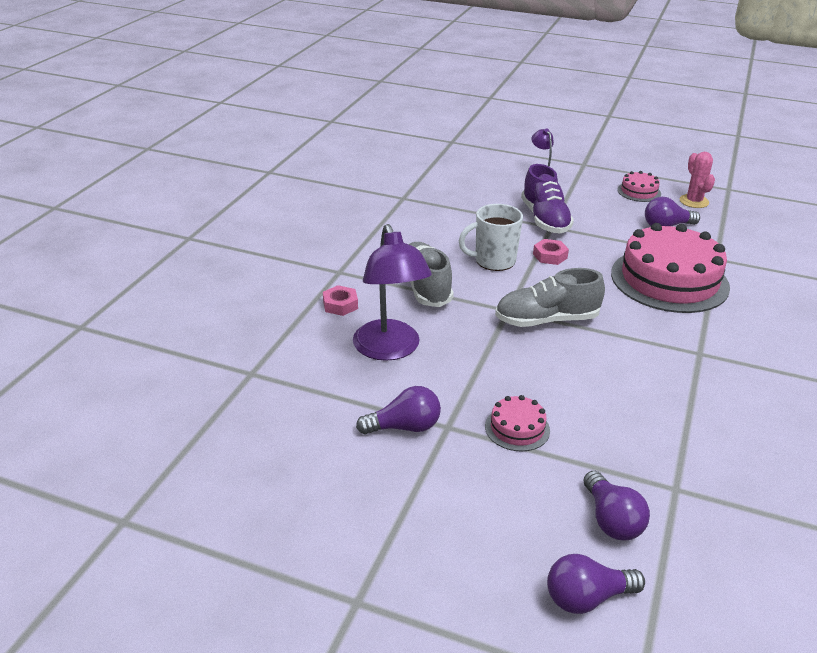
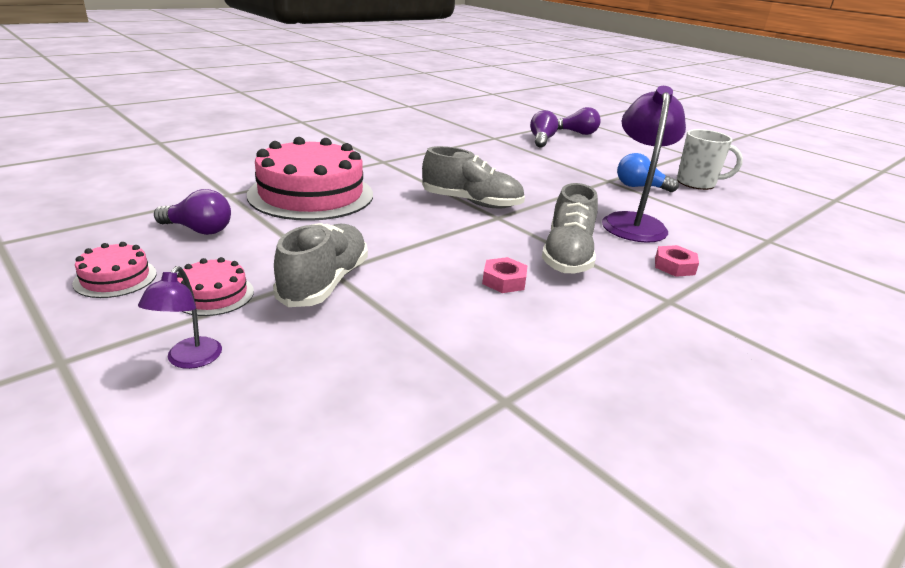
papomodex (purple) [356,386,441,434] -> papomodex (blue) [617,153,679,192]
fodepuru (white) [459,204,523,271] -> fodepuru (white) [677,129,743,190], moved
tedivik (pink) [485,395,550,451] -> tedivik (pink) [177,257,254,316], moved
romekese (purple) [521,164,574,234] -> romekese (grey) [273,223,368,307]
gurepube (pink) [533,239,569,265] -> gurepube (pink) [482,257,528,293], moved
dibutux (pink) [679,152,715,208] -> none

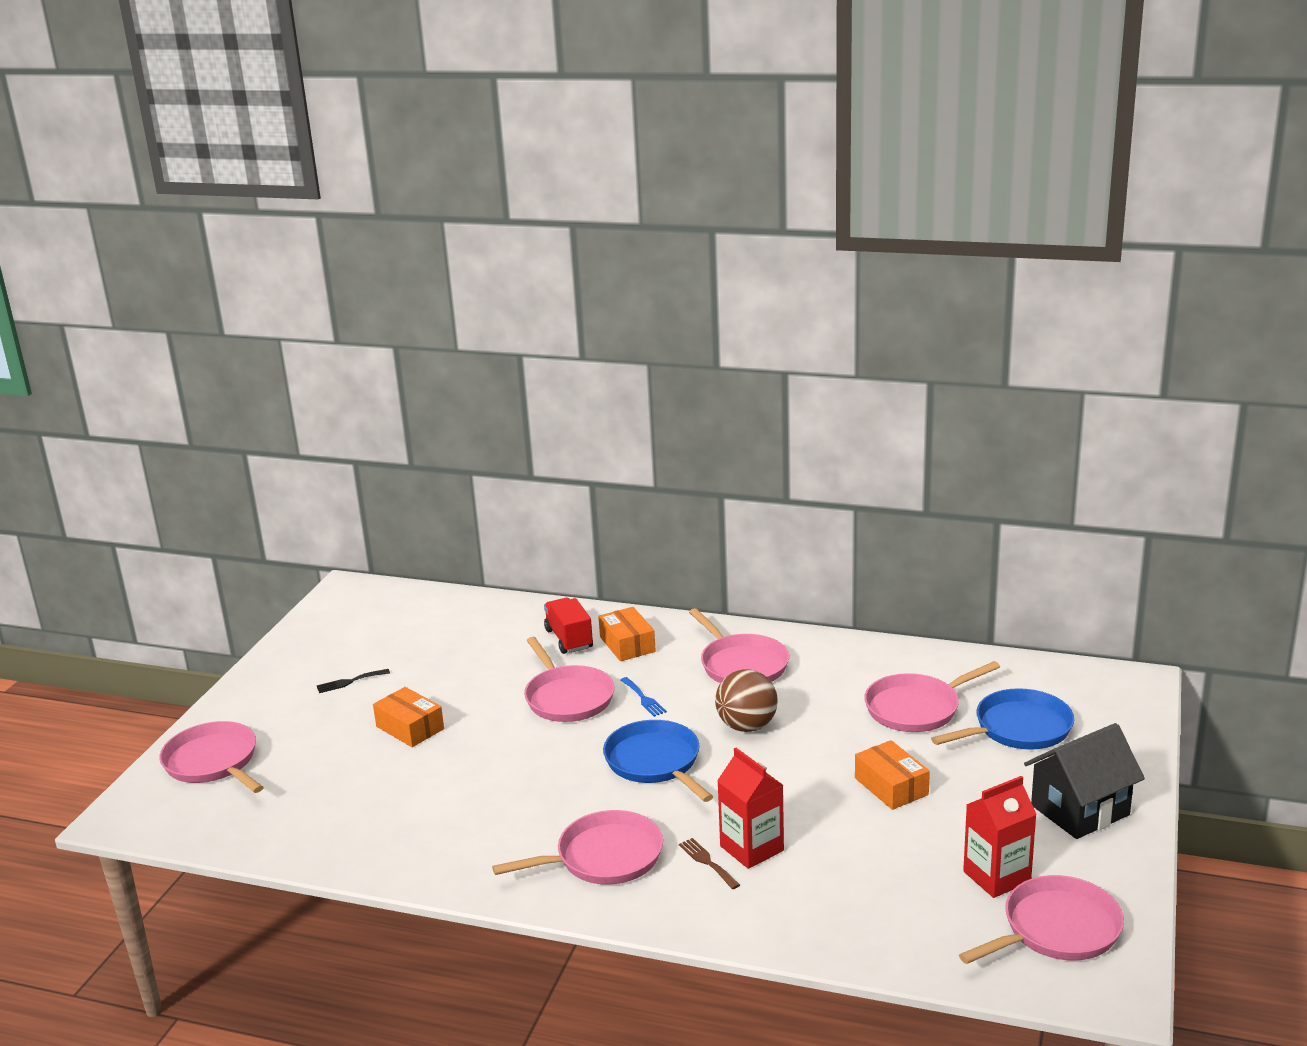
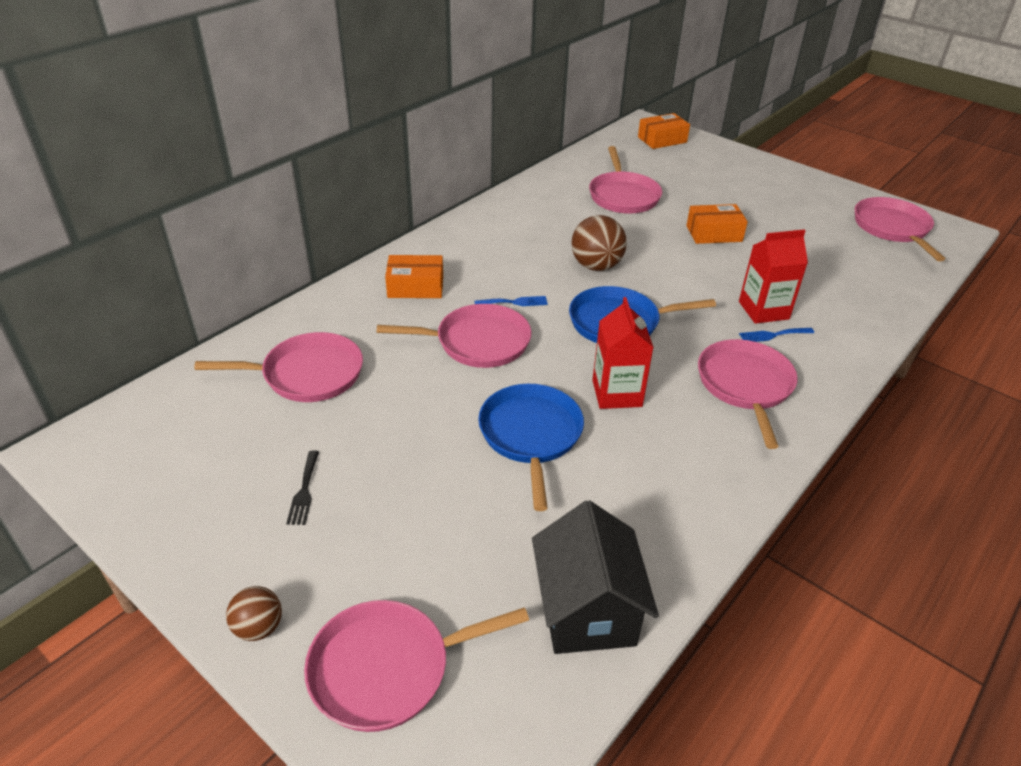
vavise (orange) [373,687,444,747] -> vavise (orange) [638,113,690,149], moved
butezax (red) [544,598,593,654] -> none
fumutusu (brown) [679,838,740,889] -> fumutusu (blue) [739,328,814,342]
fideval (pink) [689,608,789,683] -> fideval (pink) [194,332,363,402], moved
fideval (blue) [931,688,1074,750] -> fideval (blue) [478,384,584,511], moved
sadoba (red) [963,776,1037,898] -> sadoba (red) [593,297,654,409], moved
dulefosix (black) [1024,723,1145,839] -> dulefosix (black) [532,500,659,654], moved
none -> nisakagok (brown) [226,586,282,641]

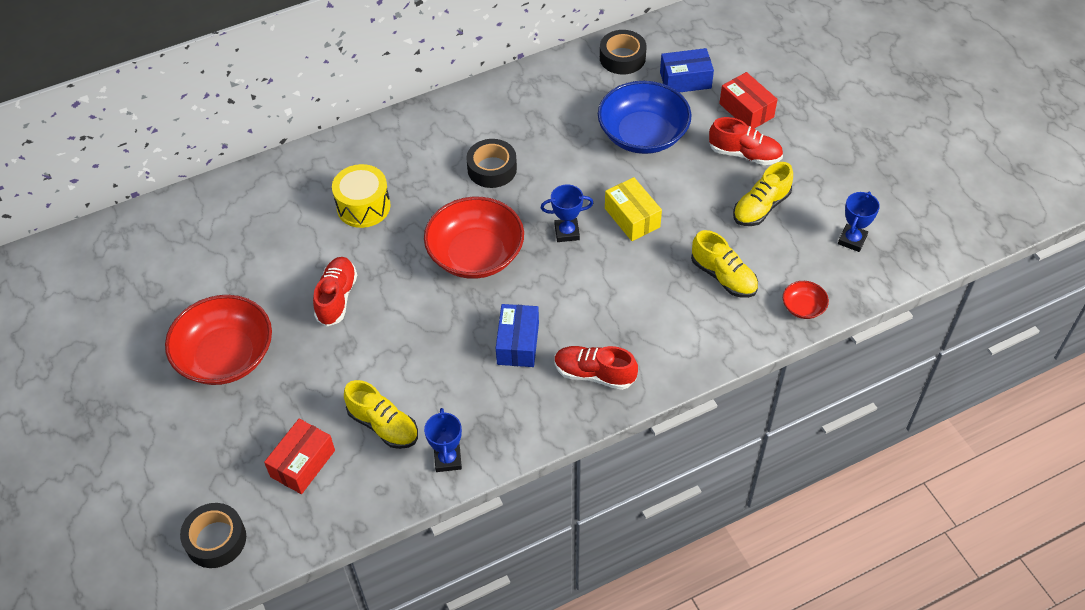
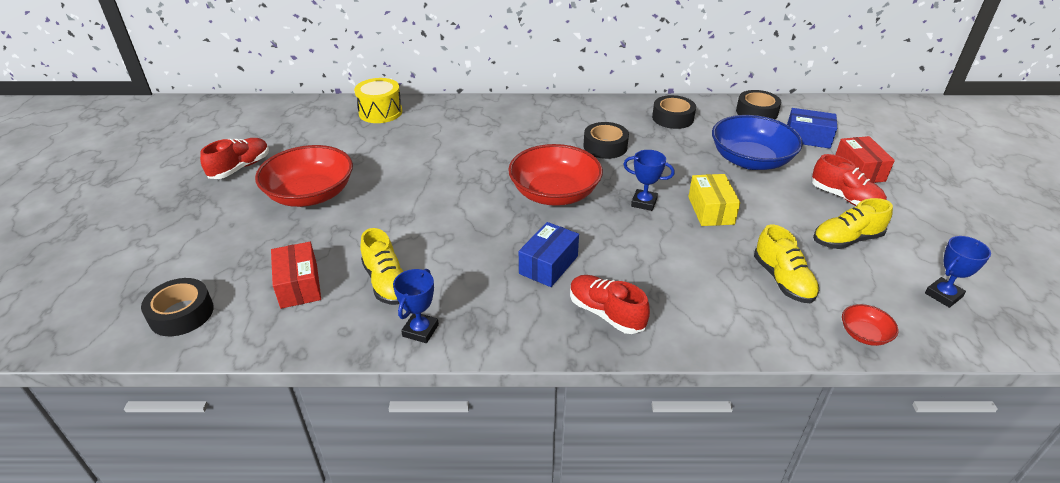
vavise (red) [264,419,335,494] -> vavise (red) [271,242,321,309], 75 degrees counterclockwise
romekese (red) [313,257,357,326] -> romekese (red) [200,138,269,179], moved
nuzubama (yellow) [332,164,391,228] -> nuzubama (yellow) [354,78,403,123], moved
none -> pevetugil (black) [652,95,696,129]

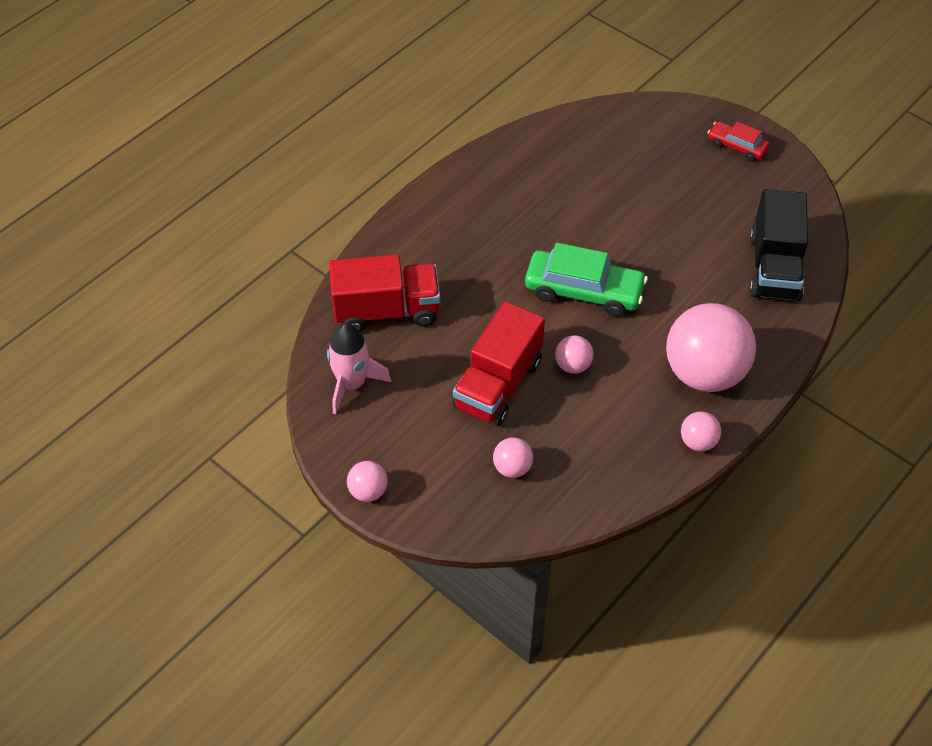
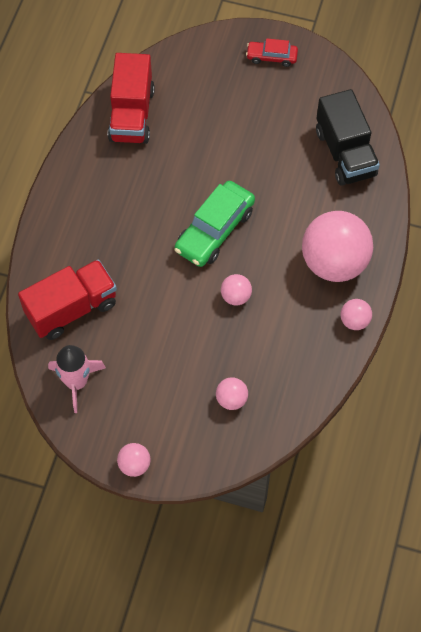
butezax (red) [452,302,545,426] -> butezax (red) [108,53,155,144], moved
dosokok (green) [525,243,648,317] -> dosokok (green) [175,181,255,267], 135 degrees clockwise

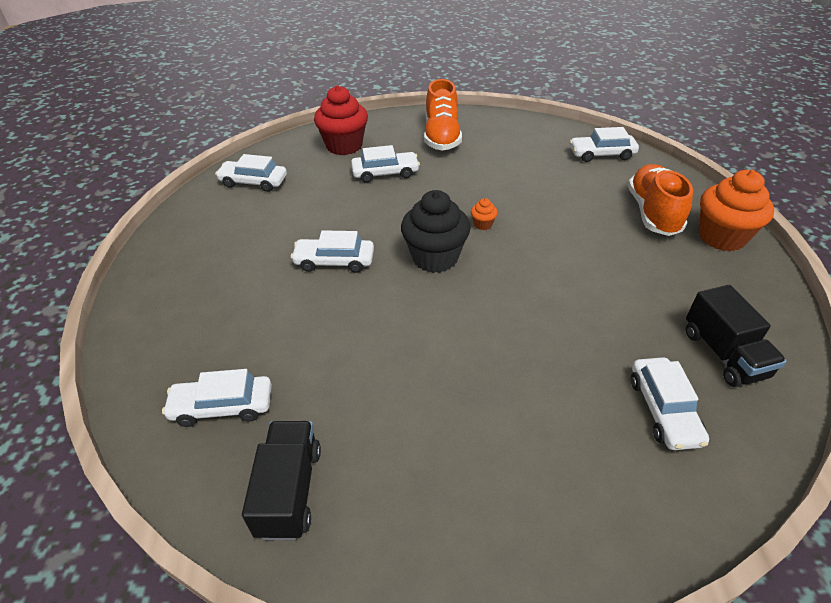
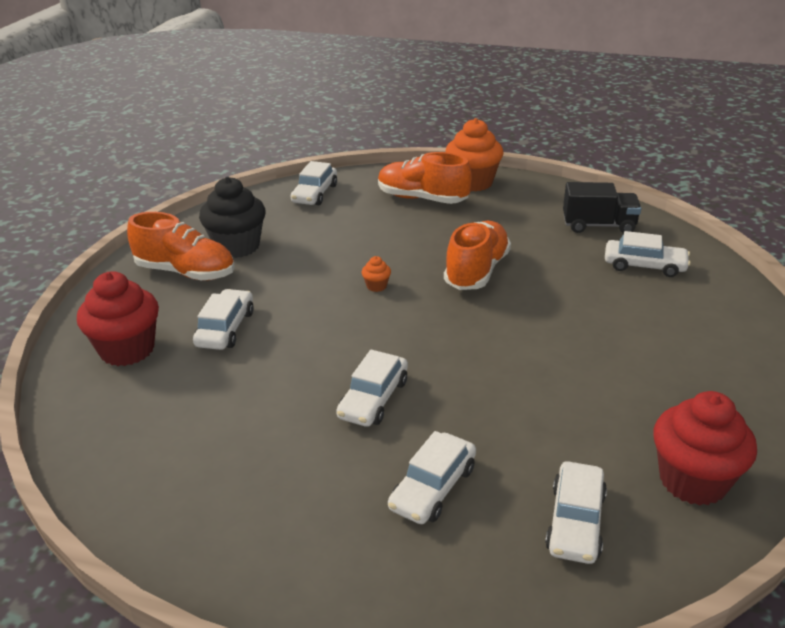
dosokok (white) [215,154,287,192] -> dosokok (white) [388,431,476,524], moved
butezax (black) [242,421,321,540] -> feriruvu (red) [654,391,757,506]
feriruvu (black) [401,190,471,273] -> feriruvu (black) [199,177,266,258], moved
none -> romekese (orange) [444,221,511,290]

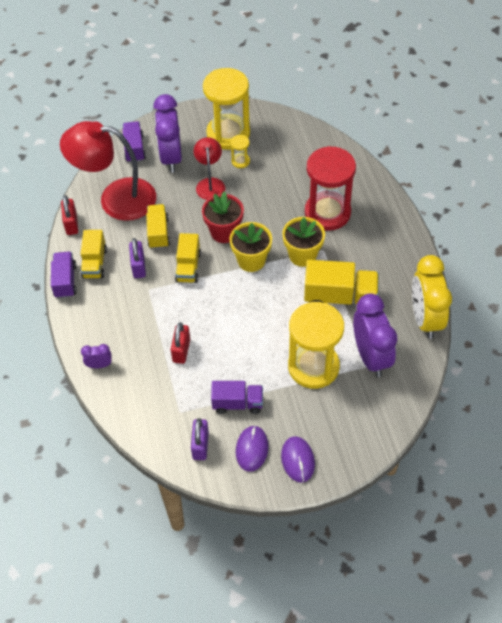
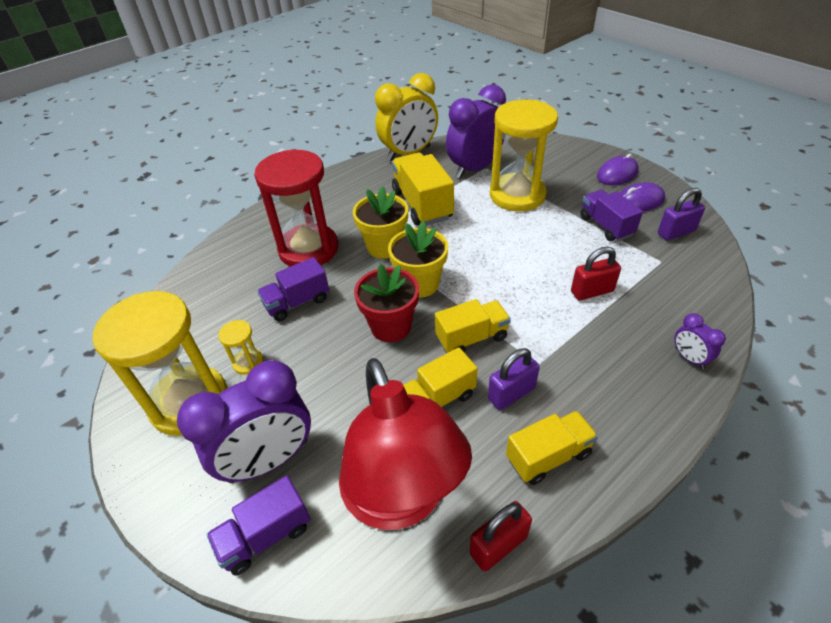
butezax (purple) [51,252,77,298] -> butezax (purple) [257,257,329,321], moved
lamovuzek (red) [194,137,225,200] -> none

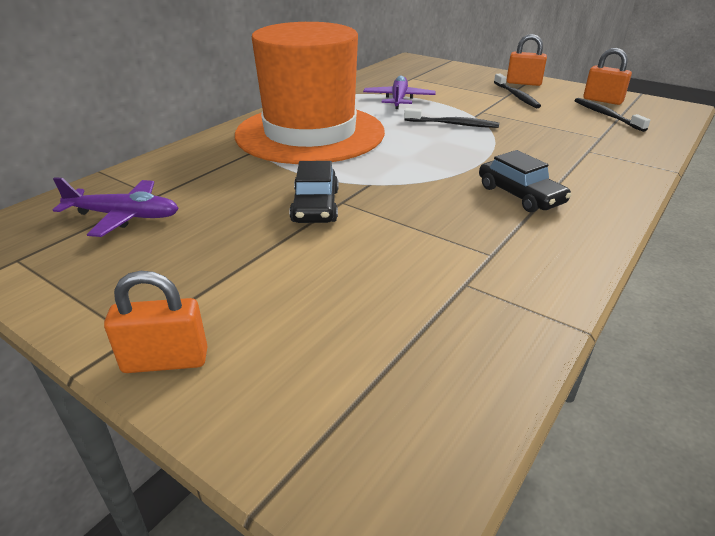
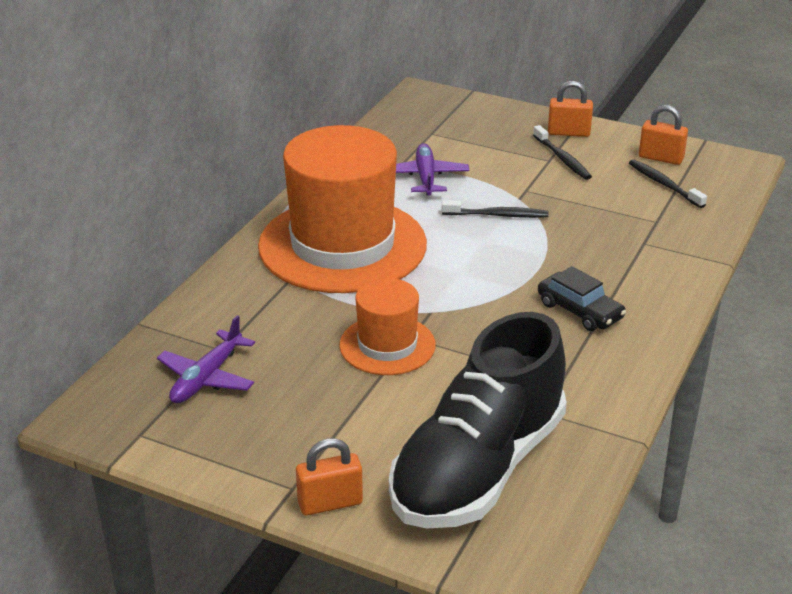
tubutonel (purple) [53,177,179,237] -> tubutonel (purple) [157,315,255,403], 120 degrees clockwise
dosokok (black) [289,161,339,223] -> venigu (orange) [339,278,436,375]
none -> romekese (black) [389,312,567,528]

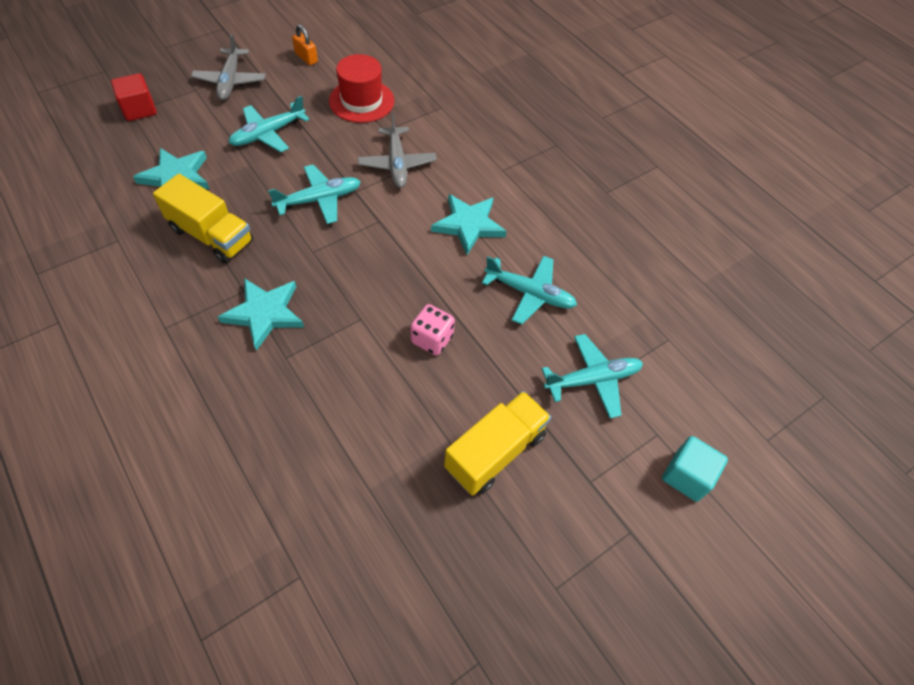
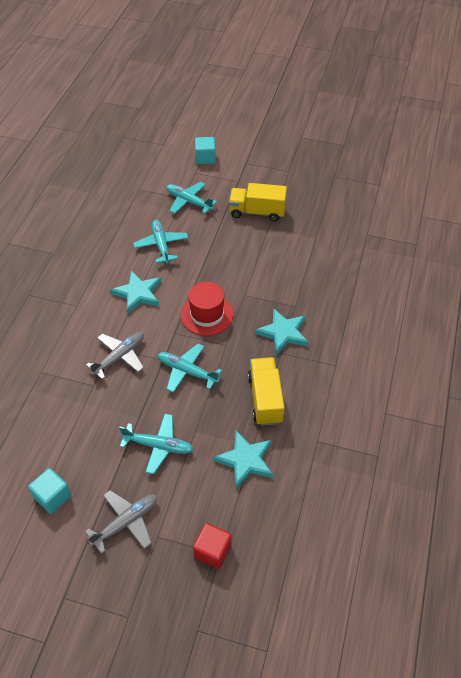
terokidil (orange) [292,24,318,65] -> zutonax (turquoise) [28,468,71,514]
venigu (red) [329,54,394,123] -> venigu (red) [181,282,234,336], moved
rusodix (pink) [410,304,455,355] -> none

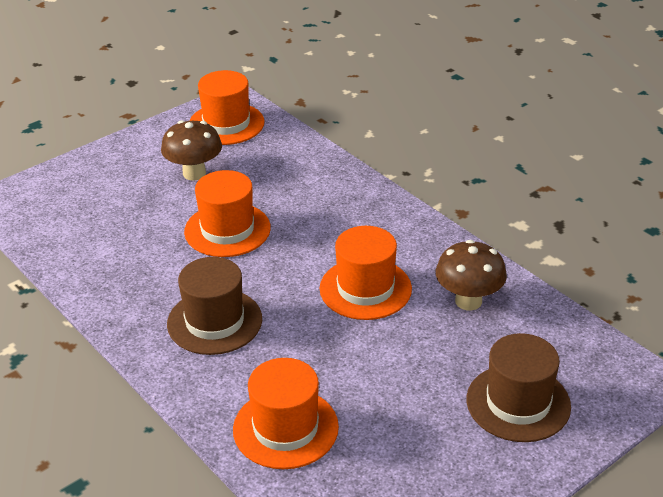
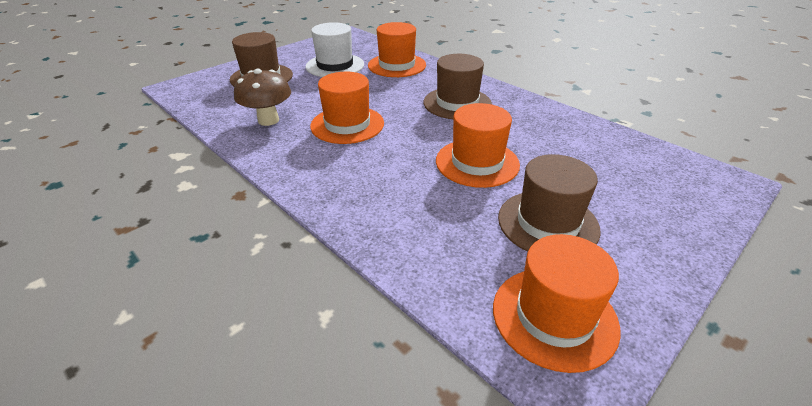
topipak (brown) [161,120,222,181] -> venigu (brown) [498,154,601,252]
none -> venigu (white) [306,22,364,77]

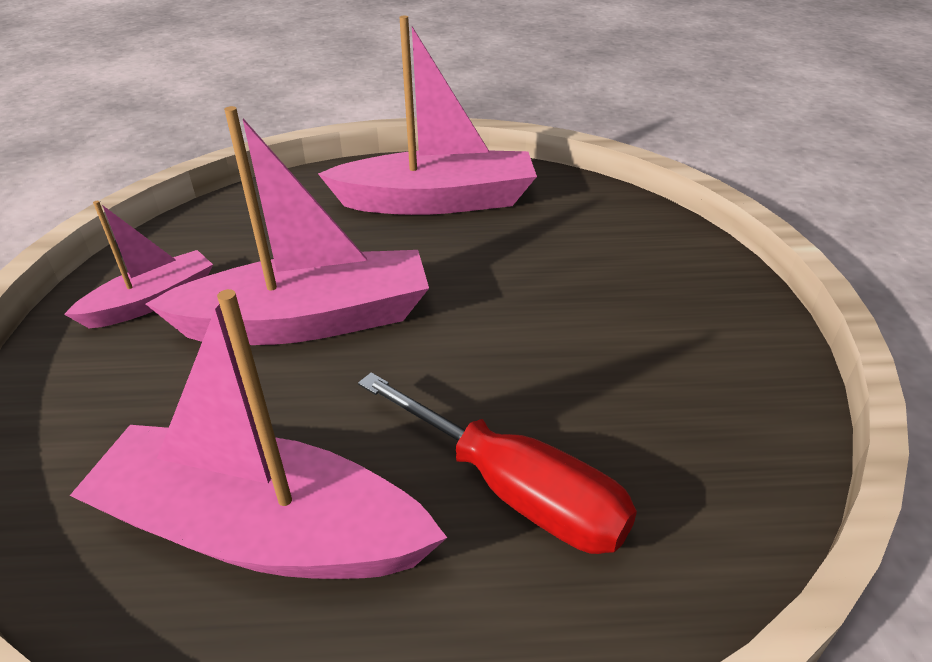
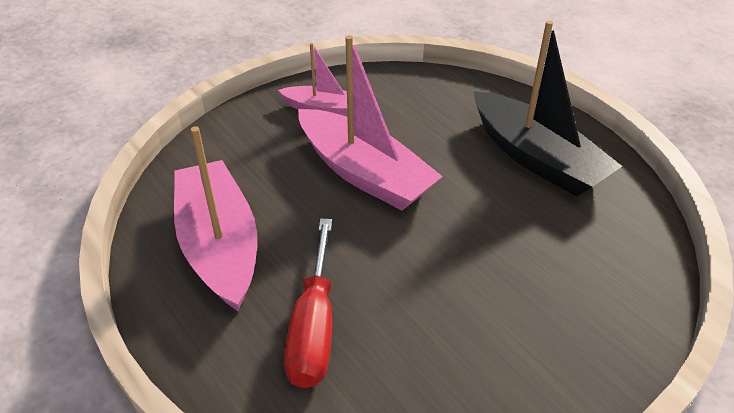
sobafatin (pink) [318,16,537,215] -> sobafatin (black) [474,20,622,197]

